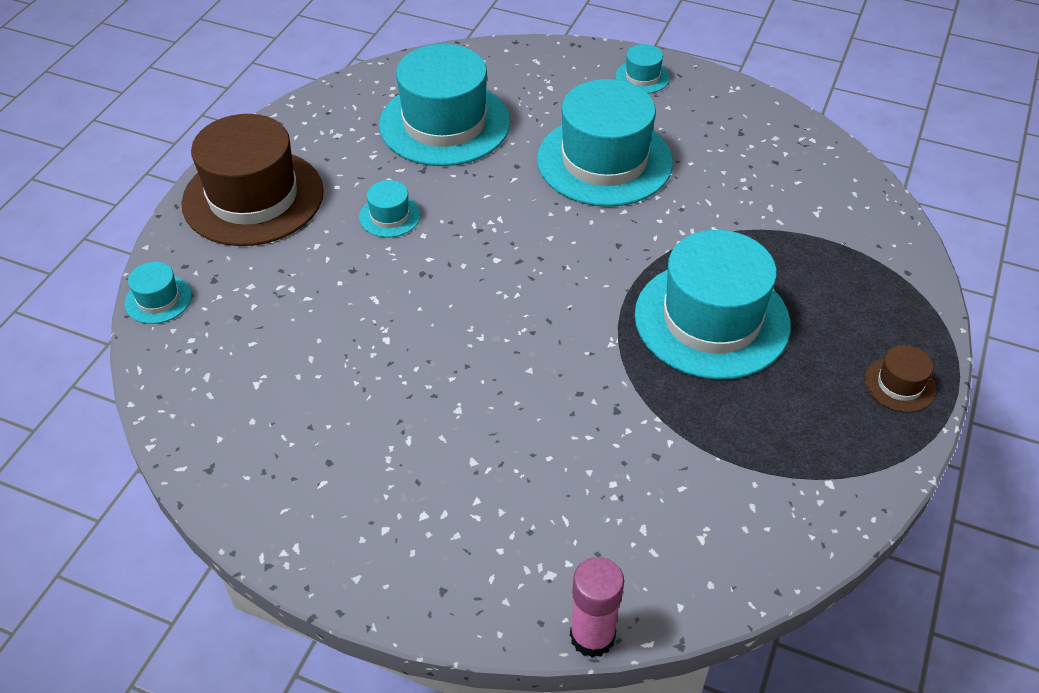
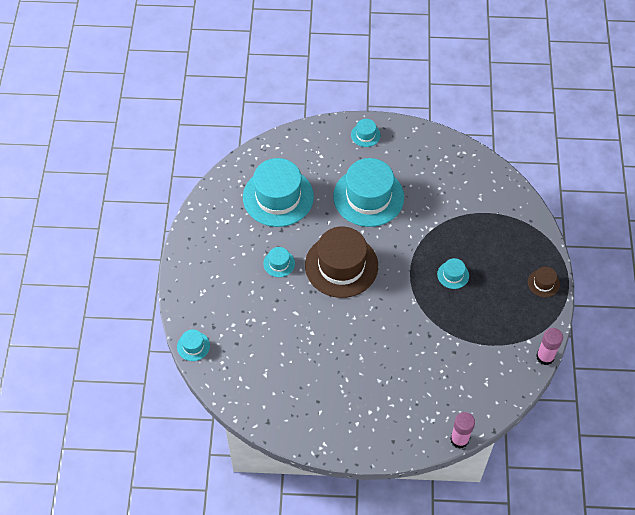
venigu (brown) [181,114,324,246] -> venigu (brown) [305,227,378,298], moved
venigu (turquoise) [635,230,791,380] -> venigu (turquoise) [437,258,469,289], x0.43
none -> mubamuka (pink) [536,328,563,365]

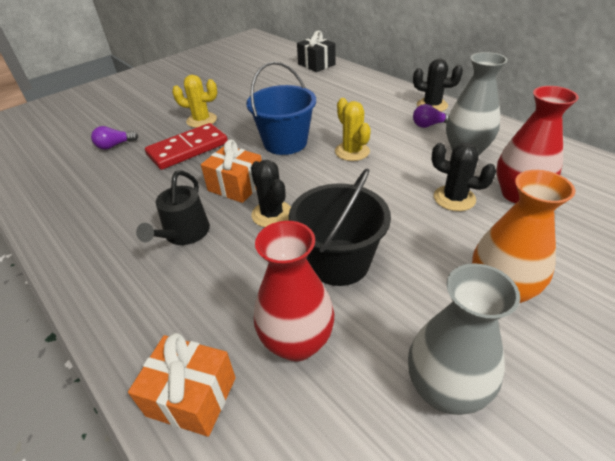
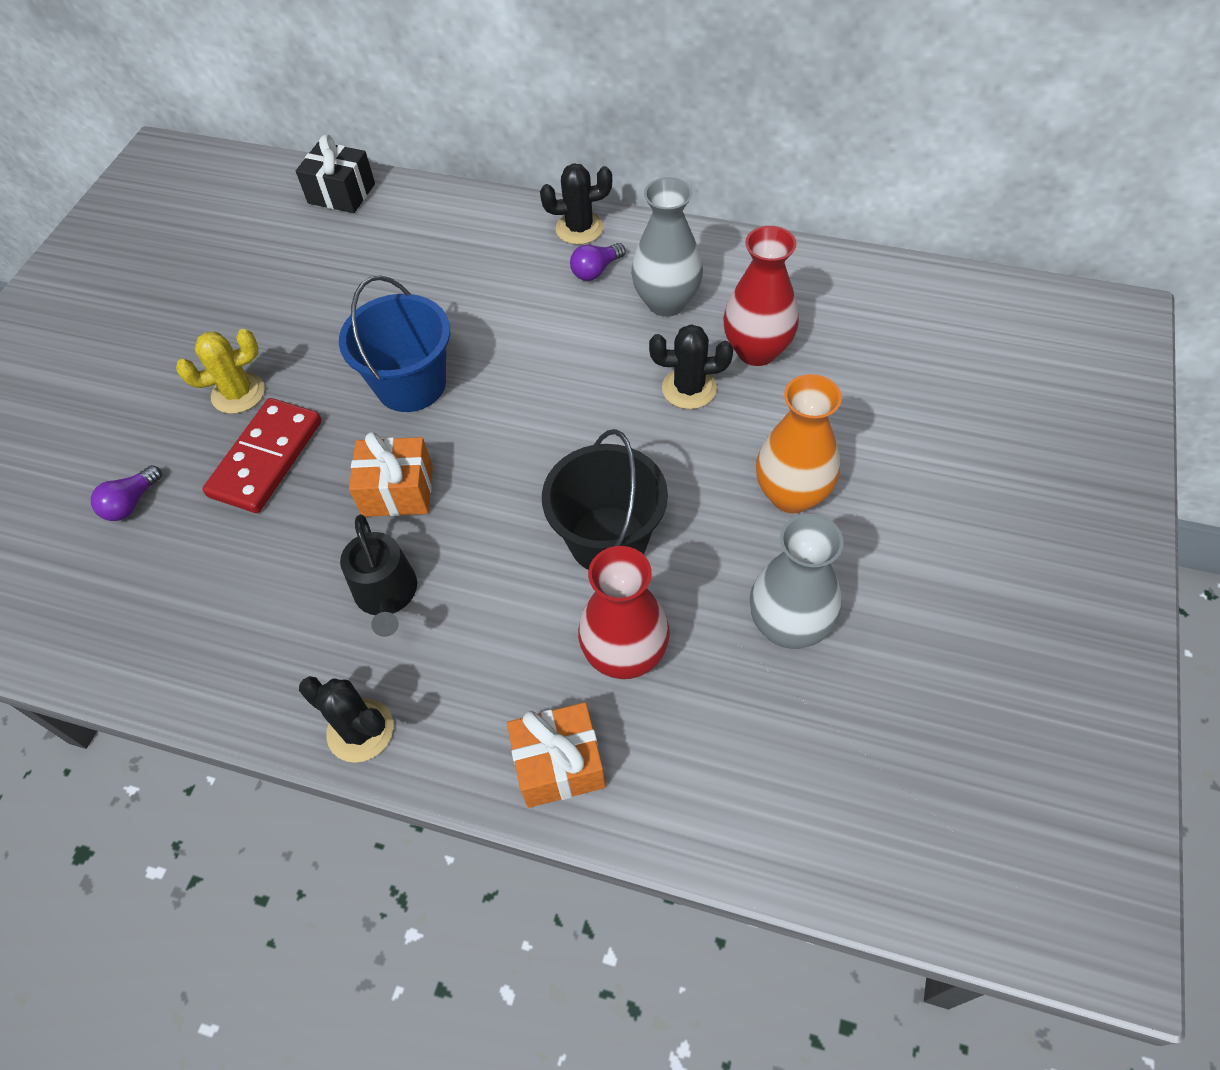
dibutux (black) [251,160,291,227] -> dibutux (black) [299,676,393,763], moved
dibutux (yellow) [335,98,371,161] -> none

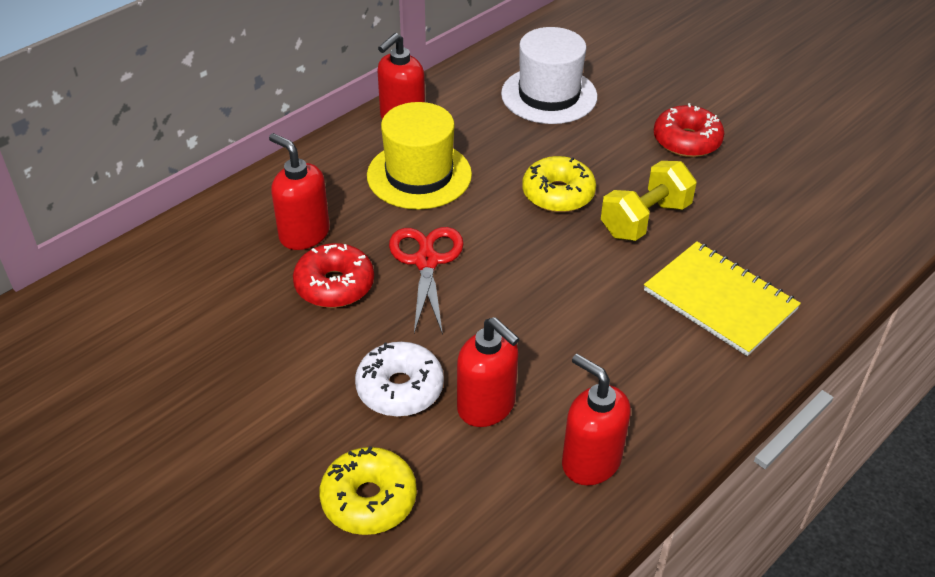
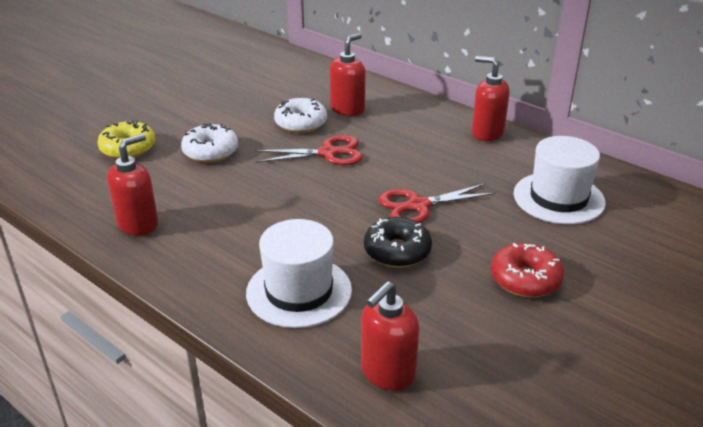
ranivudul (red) [293,243,374,308] -> ranivudul (white) [274,98,327,133]
venigu (yellow) [367,102,472,209] -> none
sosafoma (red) [457,317,520,427] -> sosafoma (red) [361,281,419,391], moved
ranivudul (yellow) [522,156,596,213] -> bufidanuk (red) [379,183,496,223]
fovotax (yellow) [601,161,697,241] -> ranivudul (black) [364,217,432,268]
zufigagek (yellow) [644,242,801,356] -> venigu (white) [246,219,352,328]

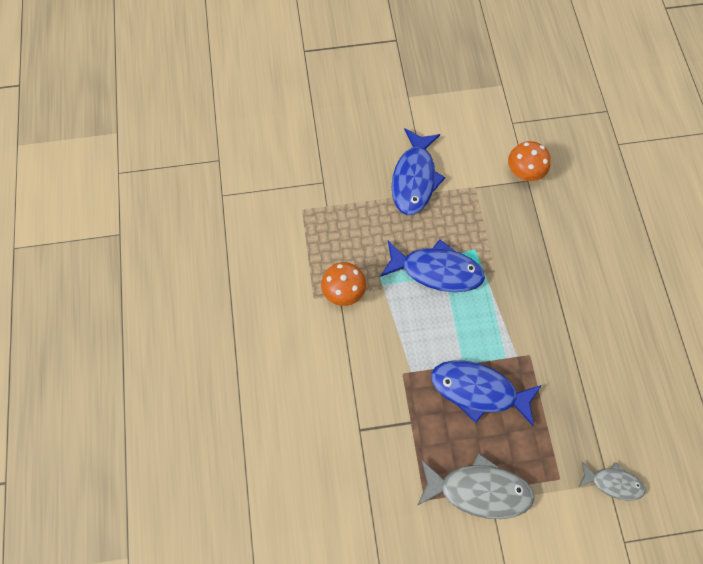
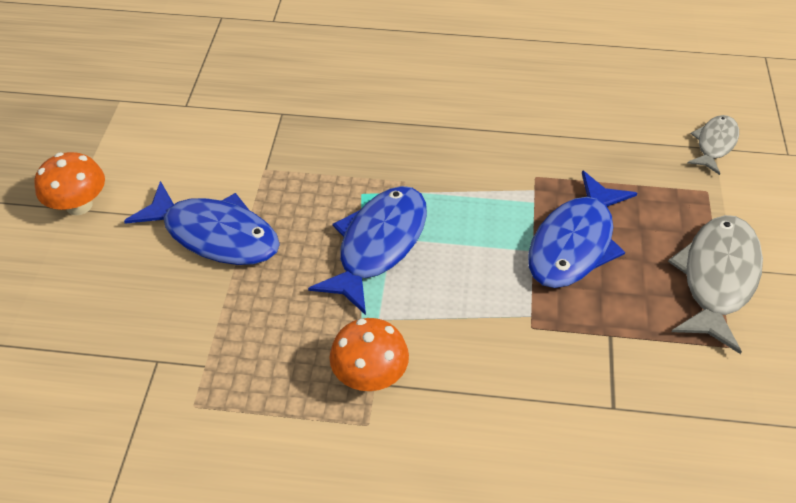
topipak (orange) [508,141,551,181] -> topipak (orange) [34,152,105,215], moved

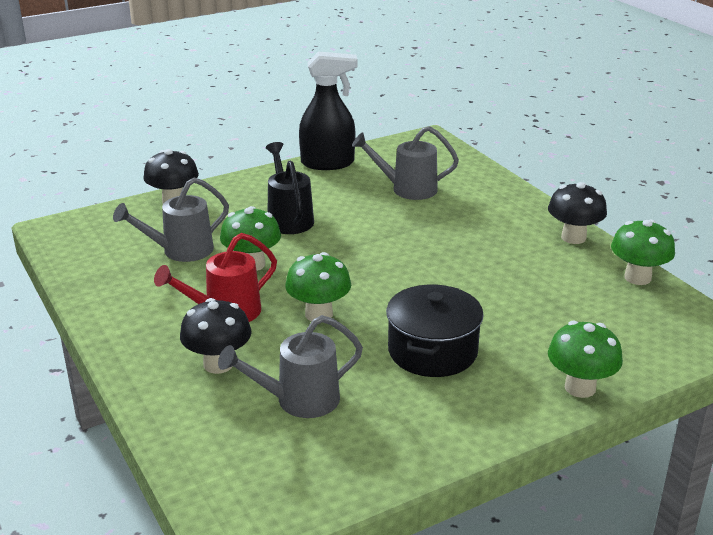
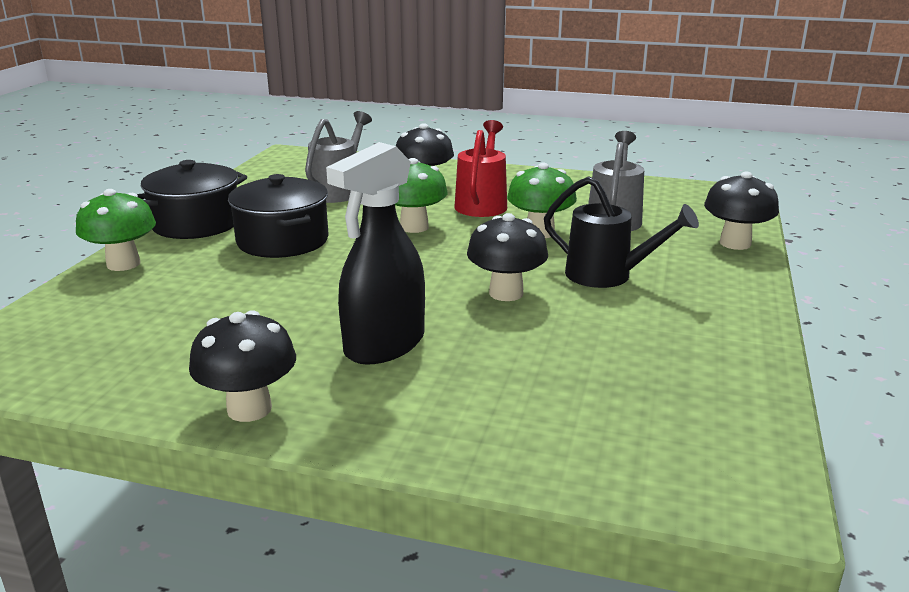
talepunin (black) [299,52,357,170] -> talepunin (black) [326,142,425,365], moved
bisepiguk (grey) [352,126,459,200] -> none
topipak (green) [611,220,675,285] -> none
none -> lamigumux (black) [137,160,247,239]
none -> topipak (black) [467,213,548,301]

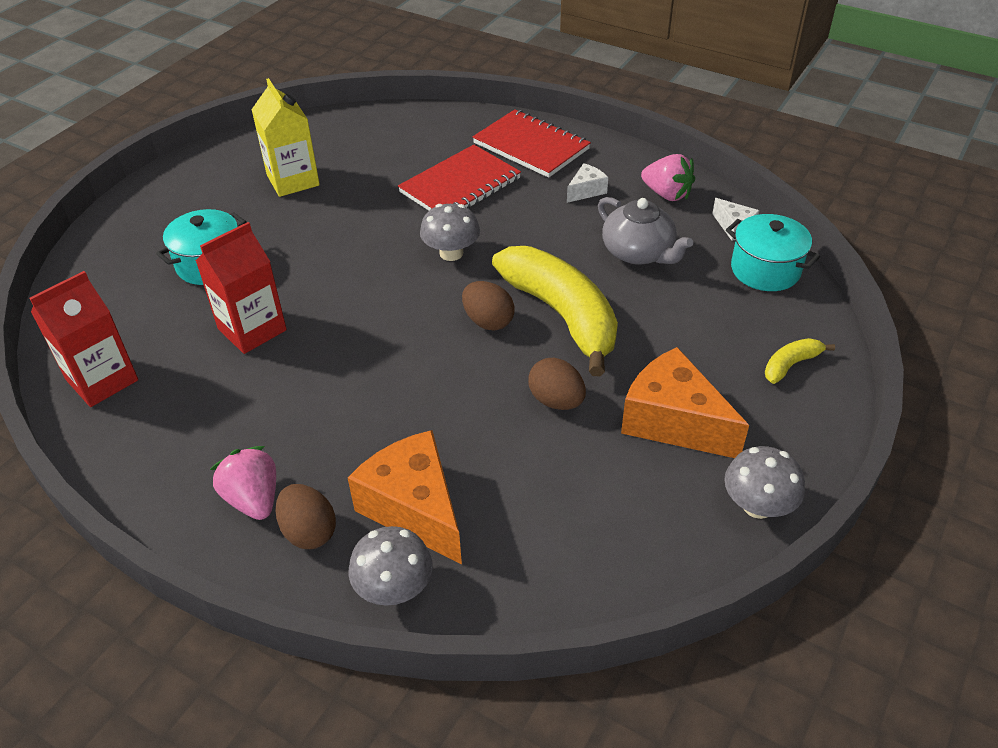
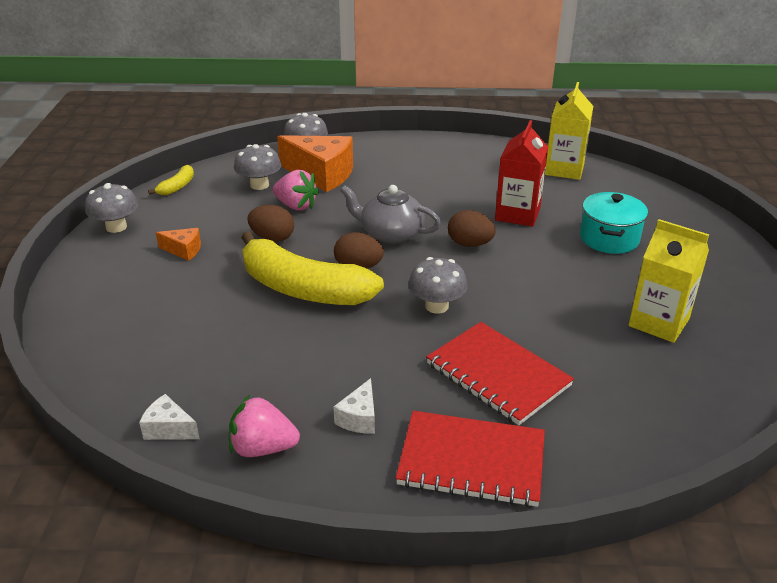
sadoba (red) [29,271,138,407] -> sadoba (yellow) [545,82,593,180]
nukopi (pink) [210,446,276,520] -> nukopi (pink) [273,170,319,210], moved
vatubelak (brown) [275,484,336,549] -> vatubelak (brown) [448,210,496,247], moved
zufigagek (red) [398,145,521,211] -> zufigagek (red) [426,322,574,425], 60 degrees counterclockwise
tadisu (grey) [598,197,693,265] -> tadisu (grey) [340,185,441,244], moved
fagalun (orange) [621,347,749,458] -> fagalun (orange) [156,228,201,261], x0.48
lamigumux (turquoise) [726,214,820,291] -> none
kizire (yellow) [765,338,835,384] -> kizire (yellow) [148,165,194,195], moved
none -> topipak (grey) [234,144,281,190]

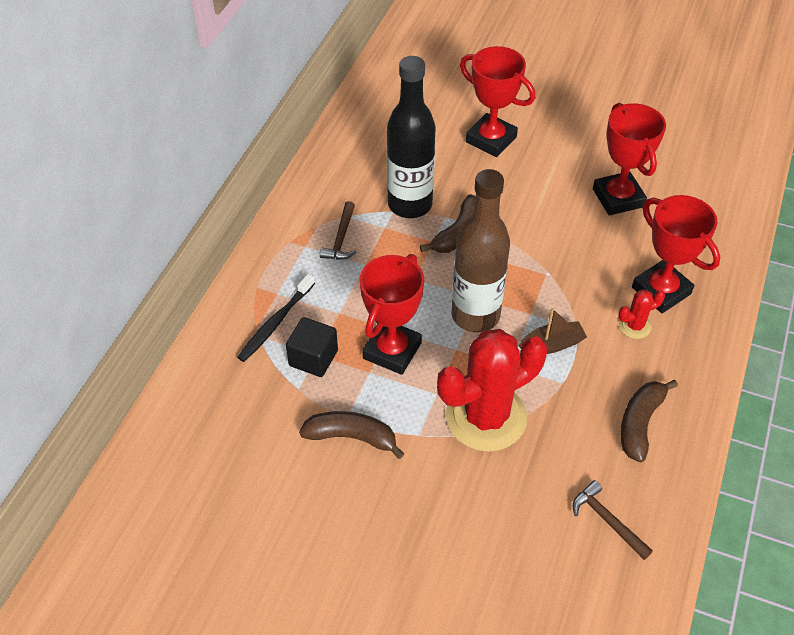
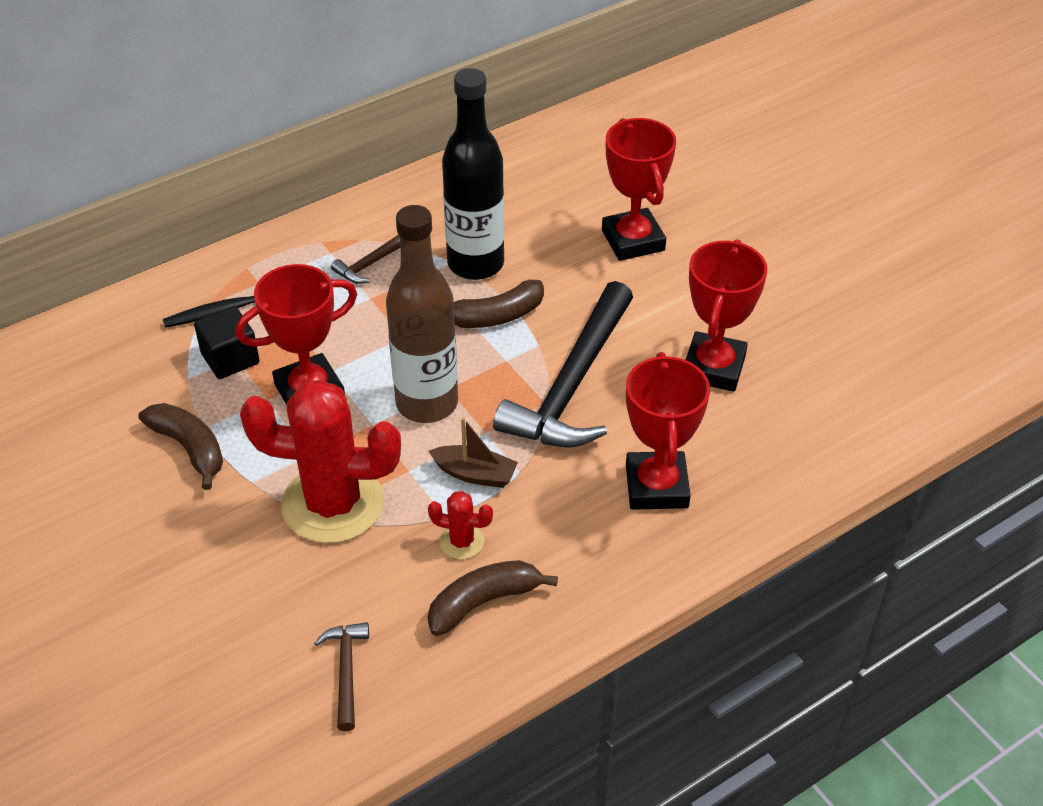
dibutux (red) [618,290,665,339] -> dibutux (red) [428,491,493,559], moved
none -> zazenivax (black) [493,281,633,448]

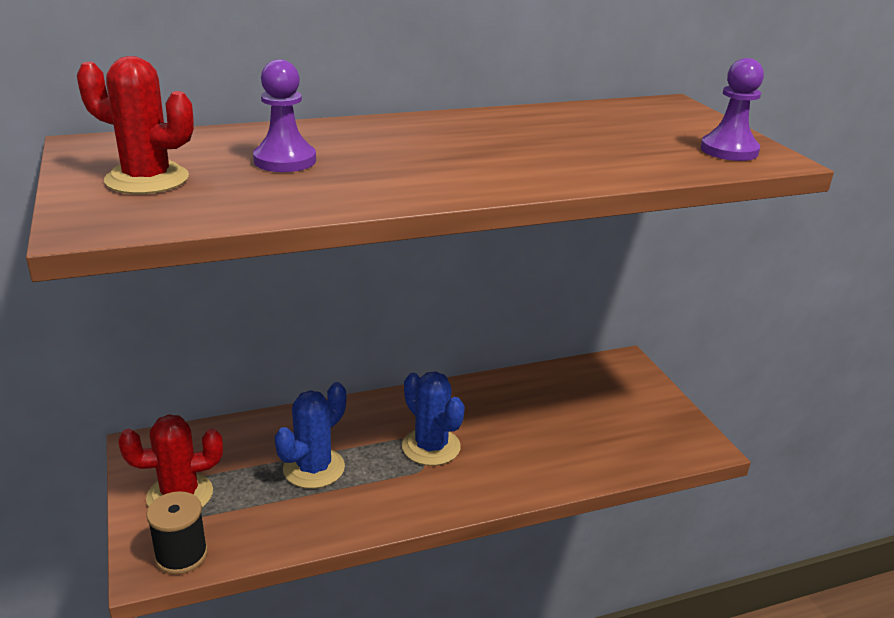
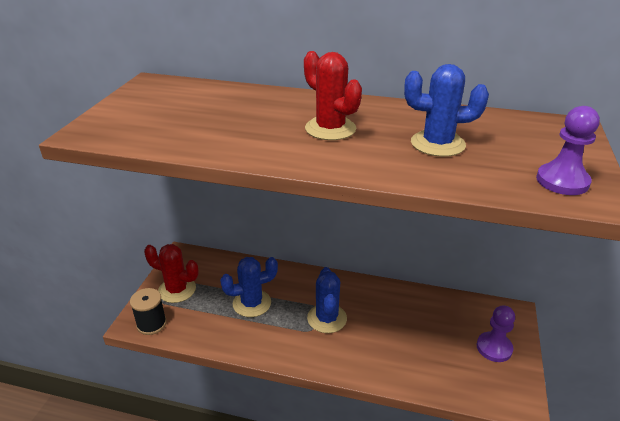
dibutux (red) [77,56,194,194] -> dibutux (red) [304,51,362,140], moved
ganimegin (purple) [253,59,316,172] -> ganimegin (purple) [477,305,515,362], moved
none -> dibutux (blue) [404,64,489,157]

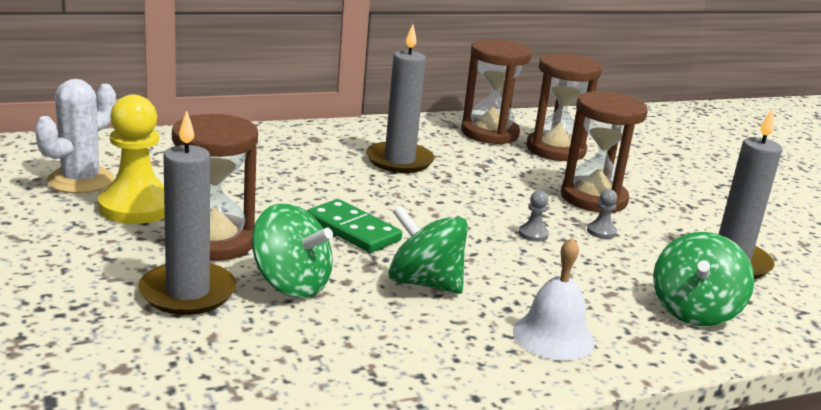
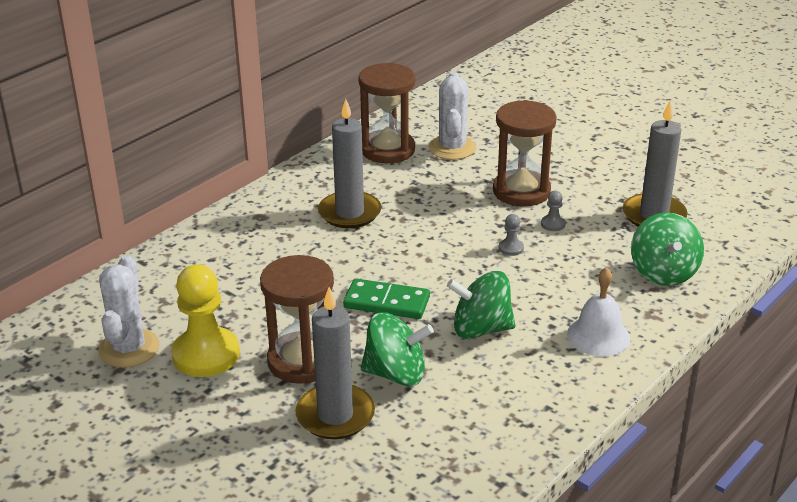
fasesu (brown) [526,53,602,161] -> dibutux (white) [429,72,476,160]

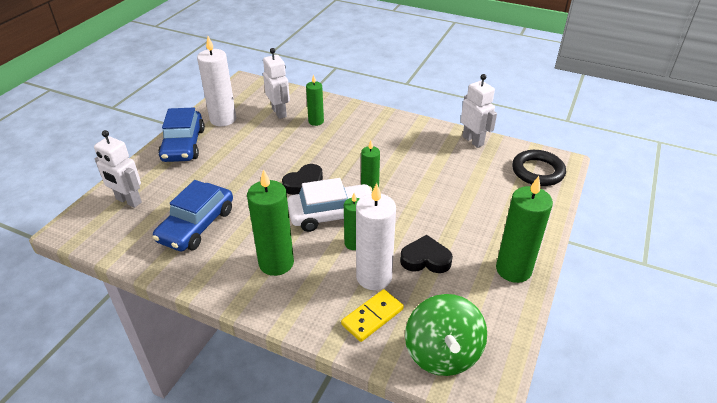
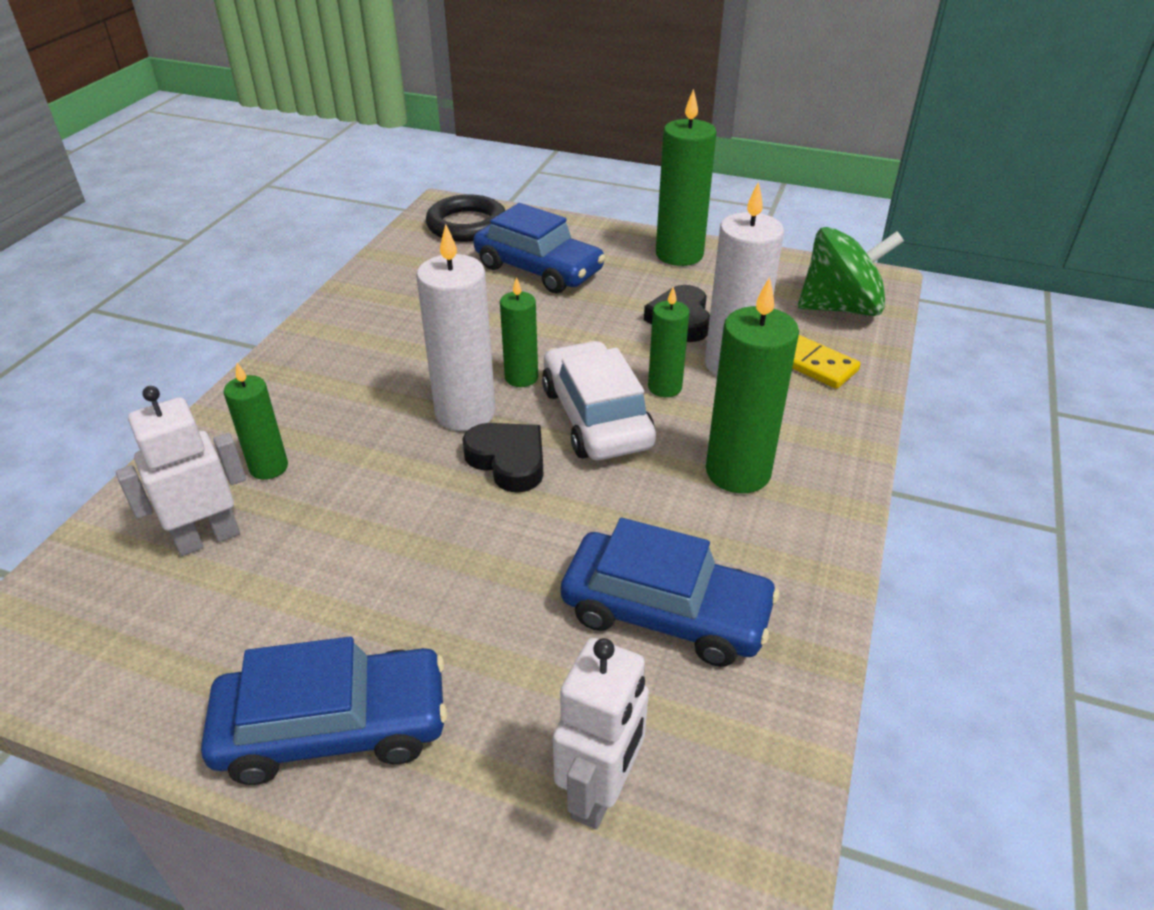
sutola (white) [197,36,236,126] -> sutola (white) [416,224,496,431], moved
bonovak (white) [461,74,497,148] -> none
none -> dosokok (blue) [473,203,606,294]

